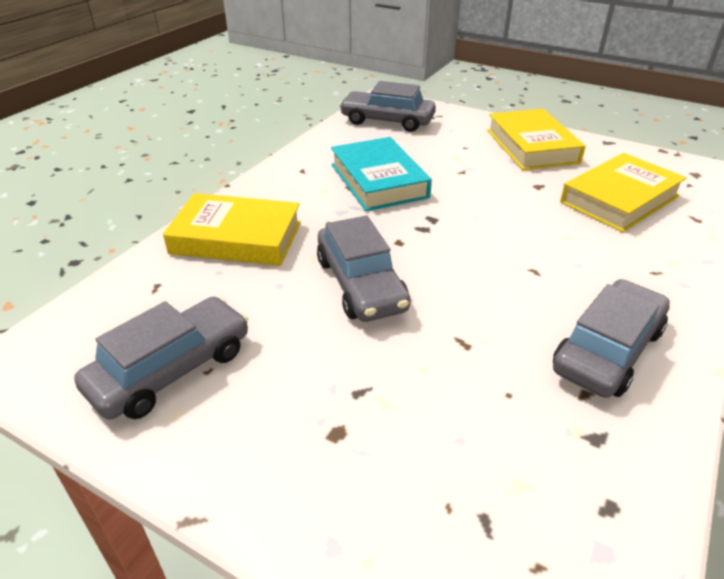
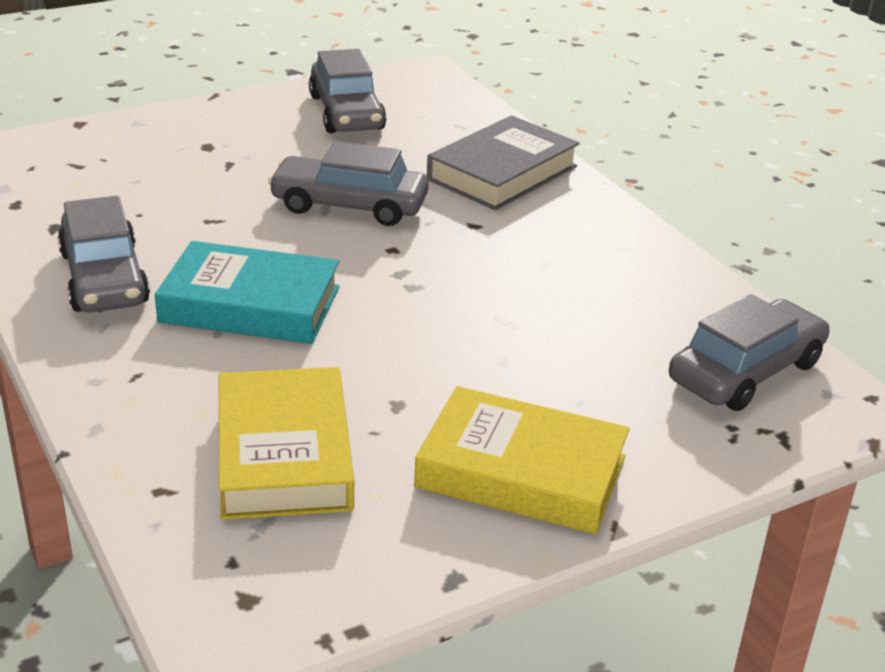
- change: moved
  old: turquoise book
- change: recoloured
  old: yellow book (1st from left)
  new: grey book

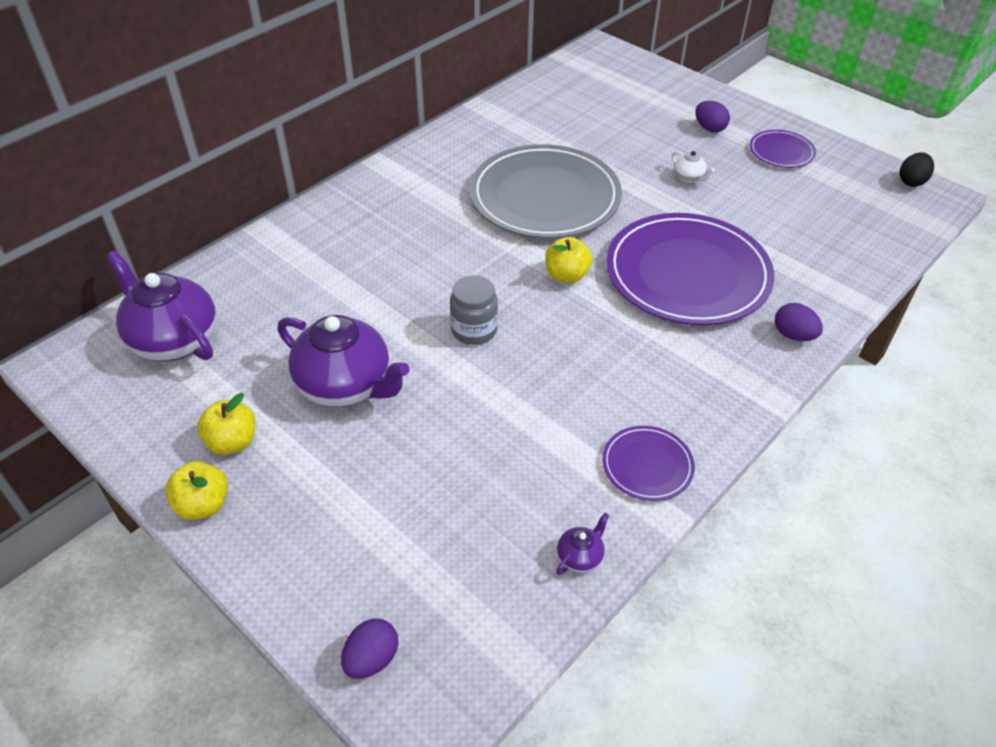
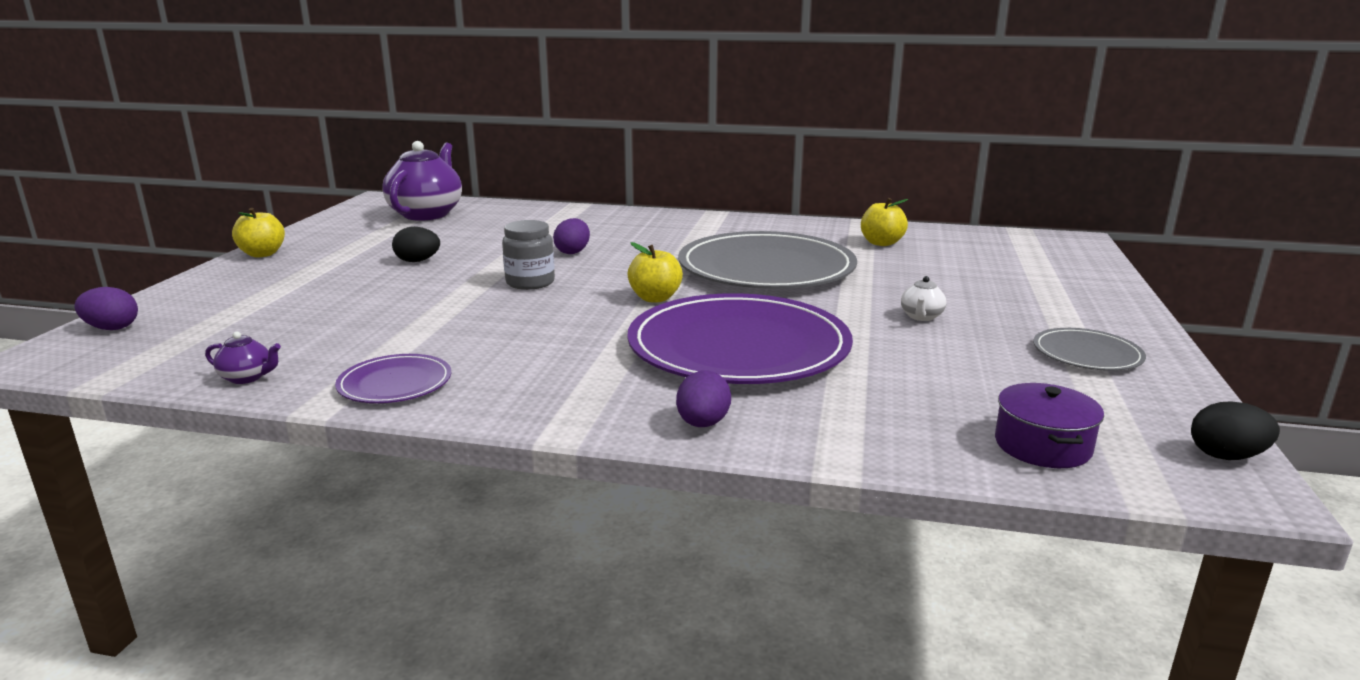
- change: moved
  old: purple egg (2nd from left)
- change: recoloured
  old: purple plate (3rd from left)
  new: grey plate (2nd from left)
- change: replaced
  old: purple teapot (2nd from left)
  new: black egg (1st from left)
- change: moved
  old: yellow apple (2nd from left in the first image)
  new: yellow apple (3rd from left)
- change: added
  new: purple pot

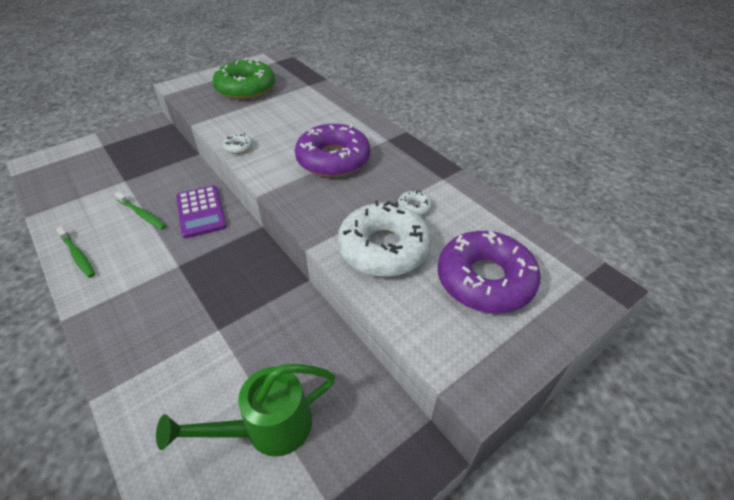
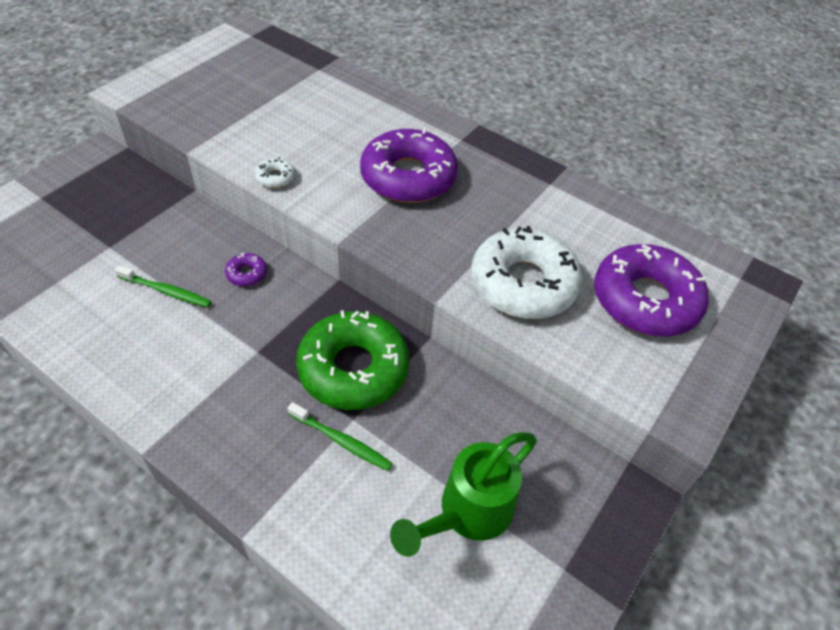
- change: moved
  old: green donut
- change: replaced
  old: purple calculator
  new: purple donut (1st from left)
- change: removed
  old: white donut (3rd from left)
- change: moved
  old: green toothbrush (1st from left in the first image)
  new: green toothbrush (2nd from left)

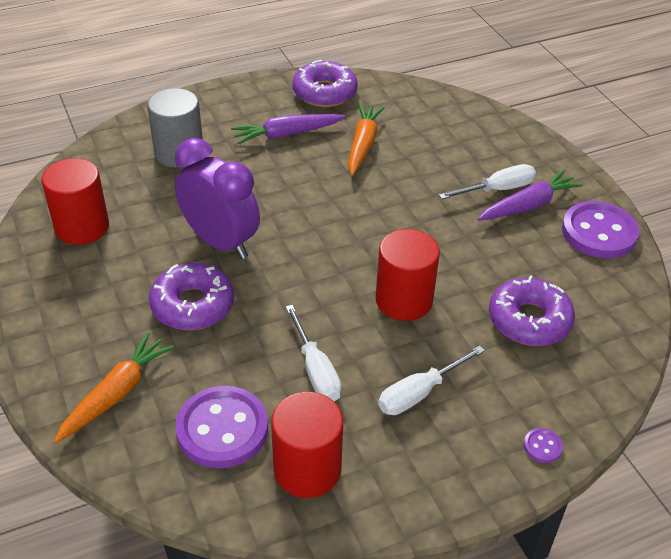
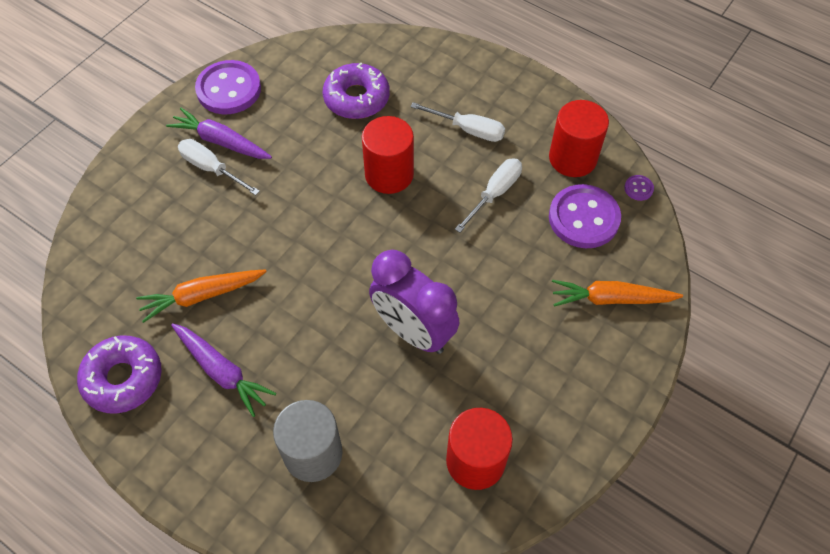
- change: turned
  old: purple clock
  degrees: -60
- change: removed
  old: purple donut (1st from left)
- change: moved
  old: purple button (2nd from left in the first image)
  new: purple button (3rd from left)

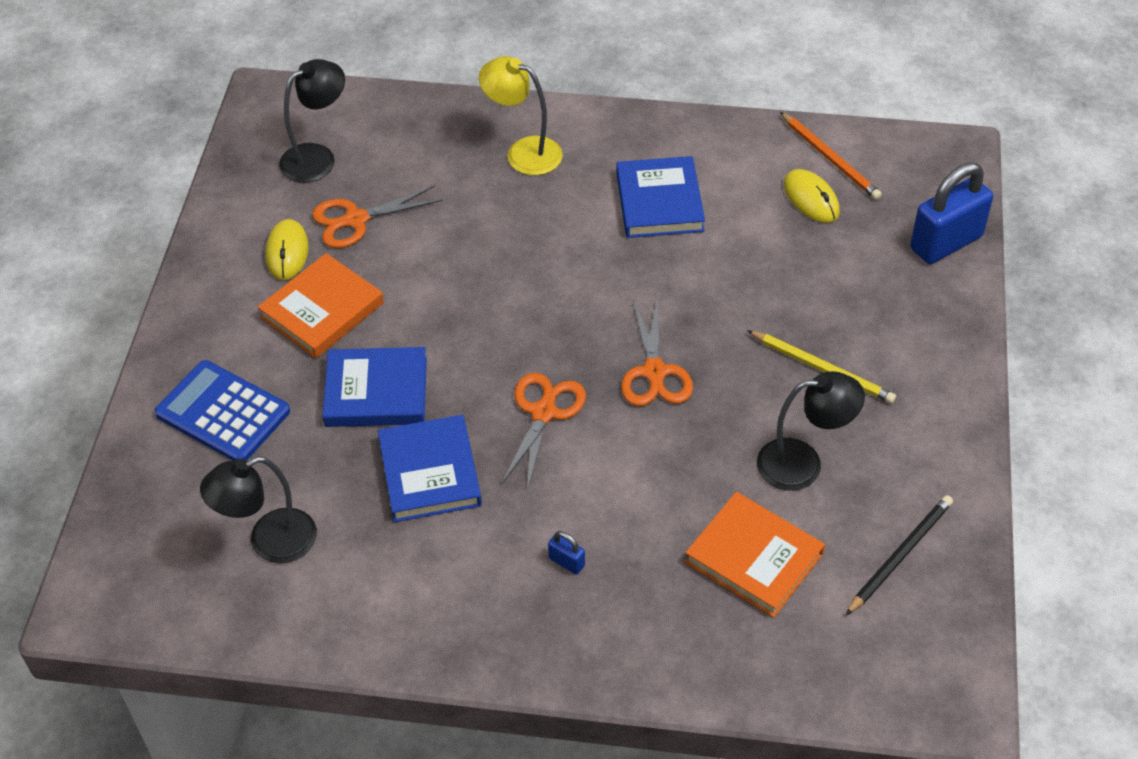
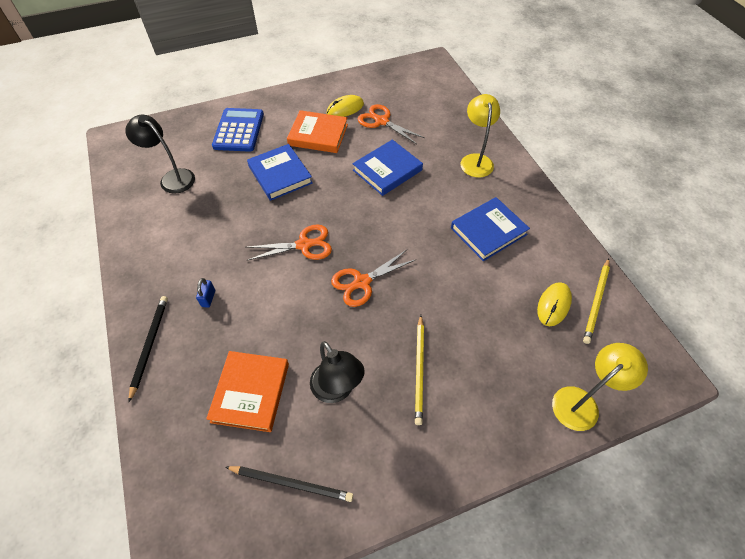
- change: removed
  old: black lamp (2nd from left)
- change: recoloured
  old: orange pencil
  new: yellow pencil (2nd from left)
- change: replaced
  old: blue padlock (2nd from left)
  new: yellow lamp (2nd from left)
- change: moved
  old: blue book (2nd from left)
- change: added
  new: black pencil (1st from left)

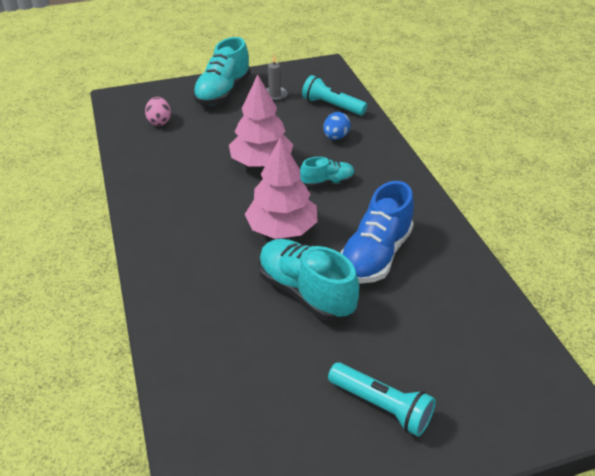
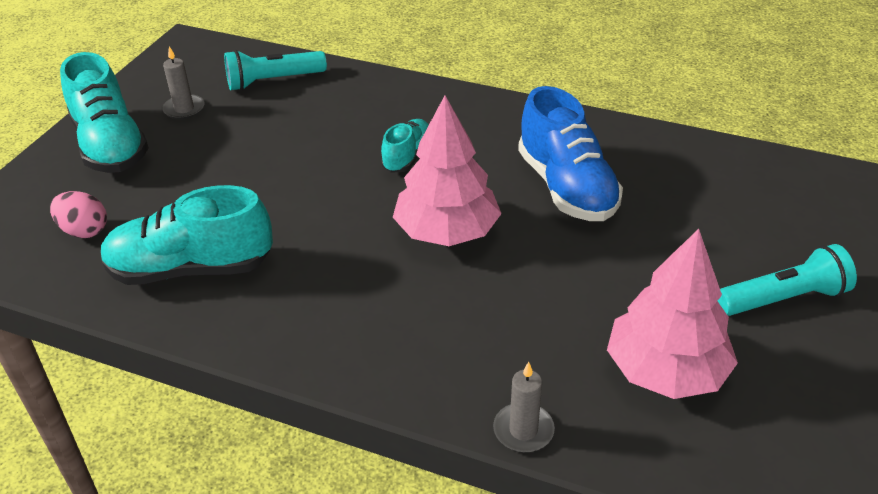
- change: moved
  old: pink tree (1st from left in the first image)
  new: pink tree (2nd from left)
- change: removed
  old: blue egg
- change: moved
  old: turquoise shoe (2nd from left)
- change: added
  new: grey candle (2nd from left)

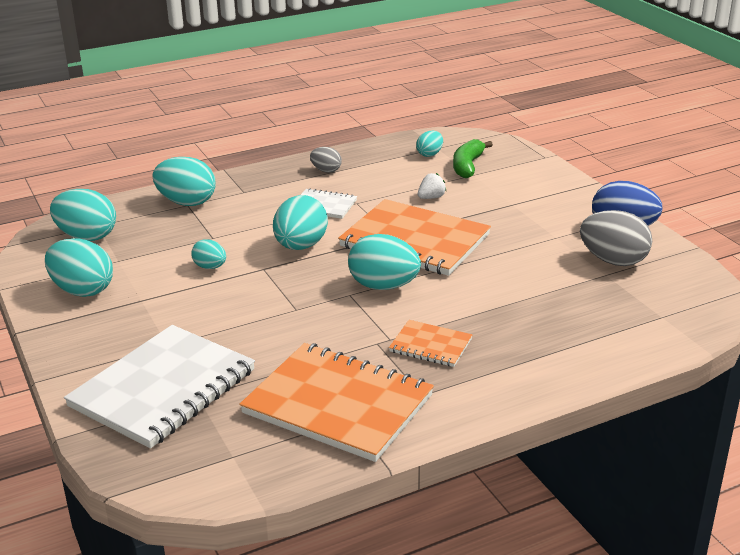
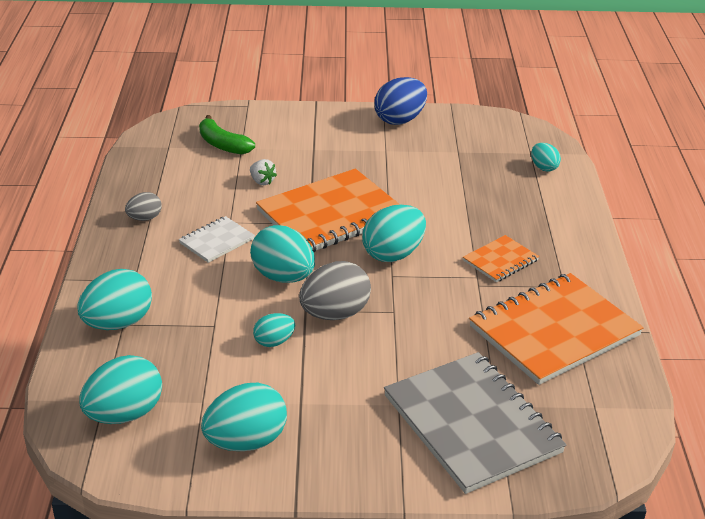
- change: moved
  old: turquoise egg (7th from left)
- change: turned
  old: white strawberry
  degrees: 150
- change: moved
  old: grey egg (2nd from left)
- change: recoloured
  old: white notebook (1st from left)
  new: grey notebook

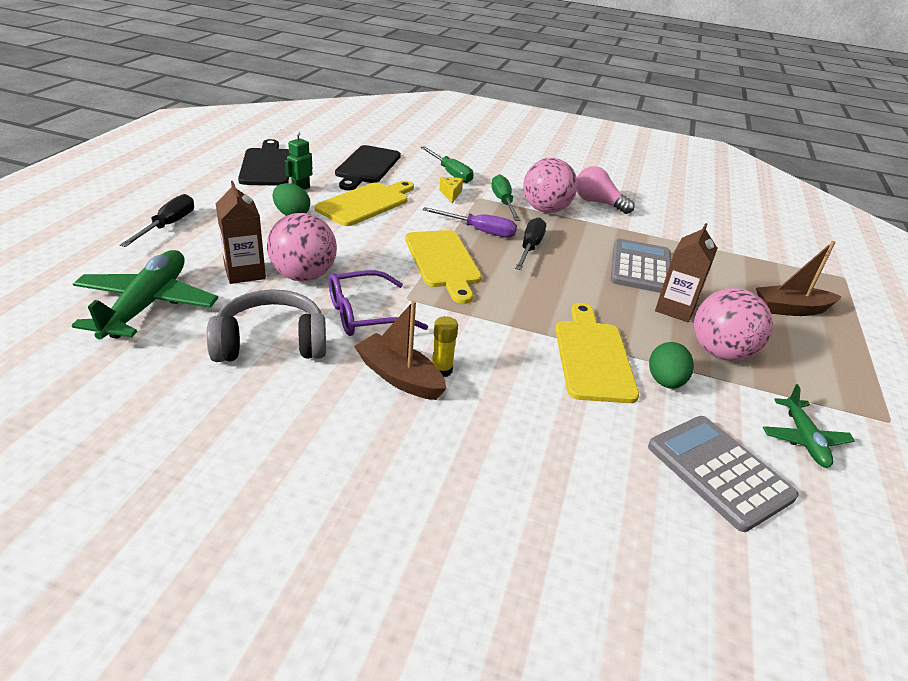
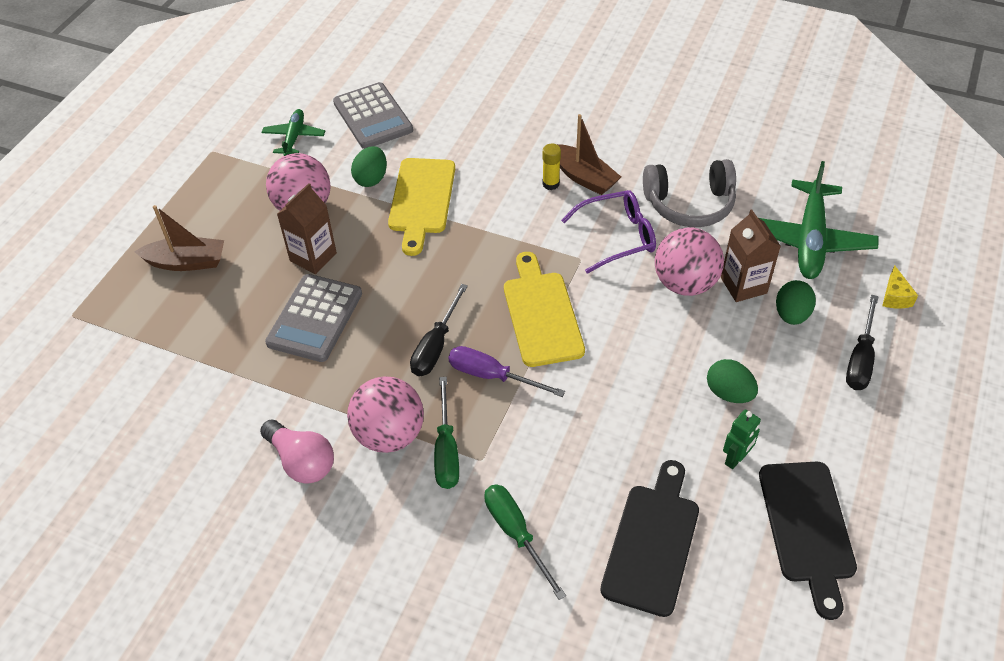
- change: moved
  old: yellow cheese
- change: removed
  old: yellow cutting board (1st from left)
- change: added
  new: green egg (3rd from left)

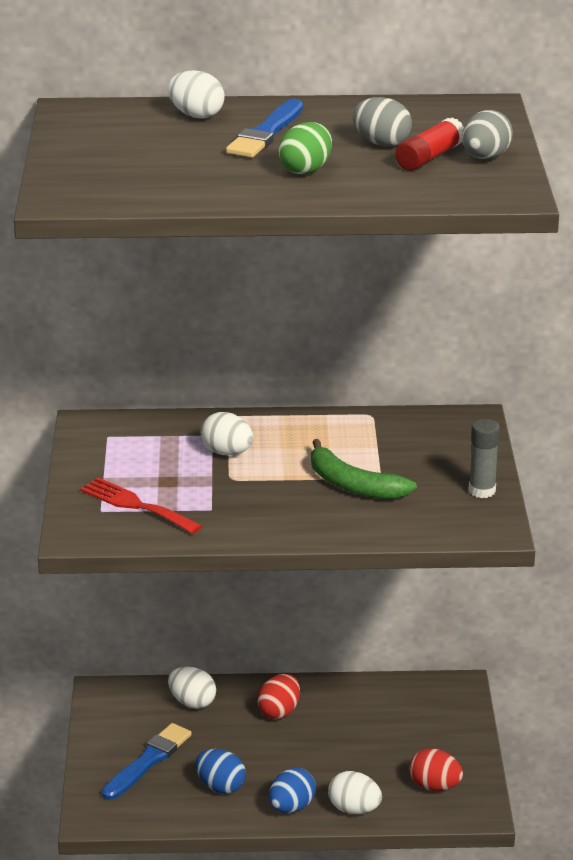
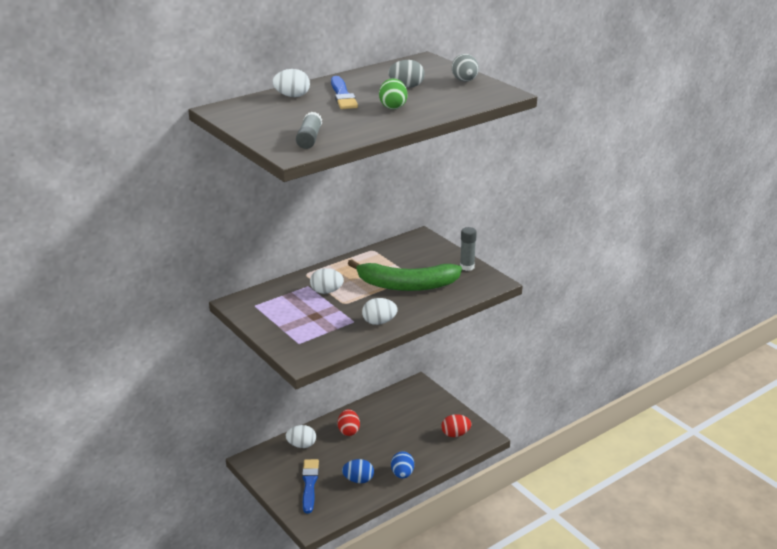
- change: removed
  old: red glue stick
- change: resized
  old: green banana
  factor: 1.54
- change: removed
  old: red fork
- change: moved
  old: white egg (4th from left)
- change: added
  new: grey glue stick (1st from left)

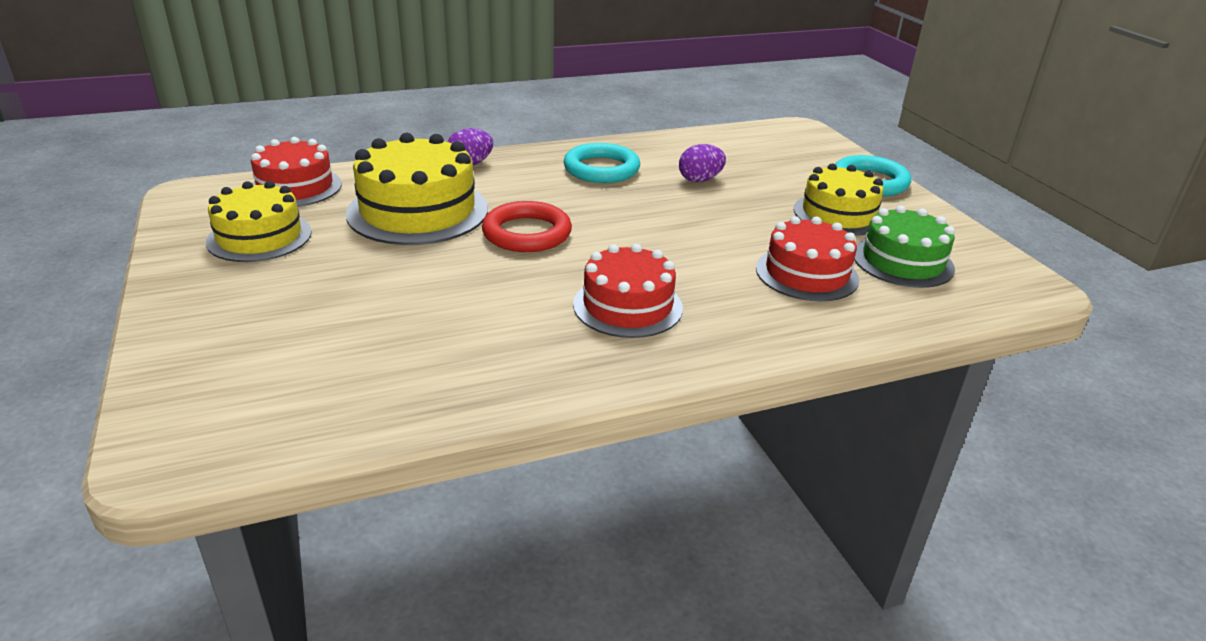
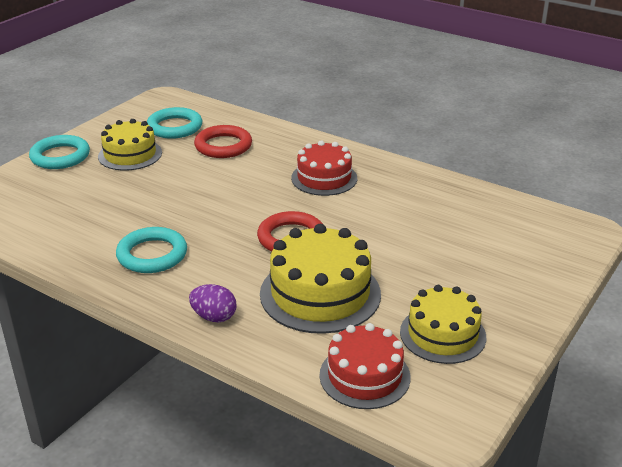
- change: removed
  old: purple egg (2nd from left)
- change: replaced
  old: green cake
  new: turquoise ring (3rd from left)
- change: replaced
  old: red cake (3rd from left)
  new: red ring (1st from left)

